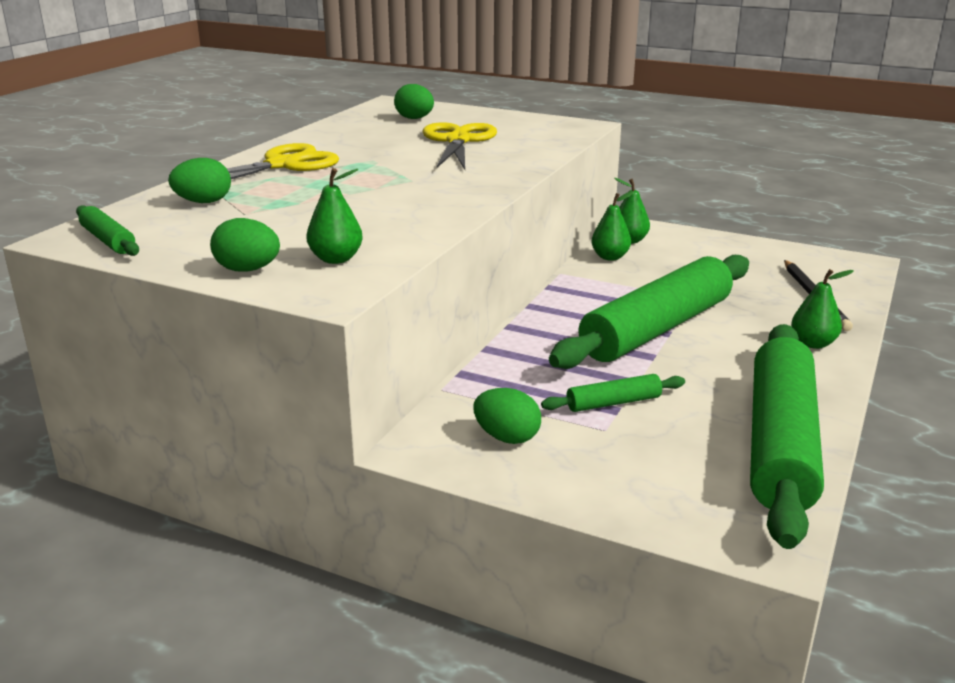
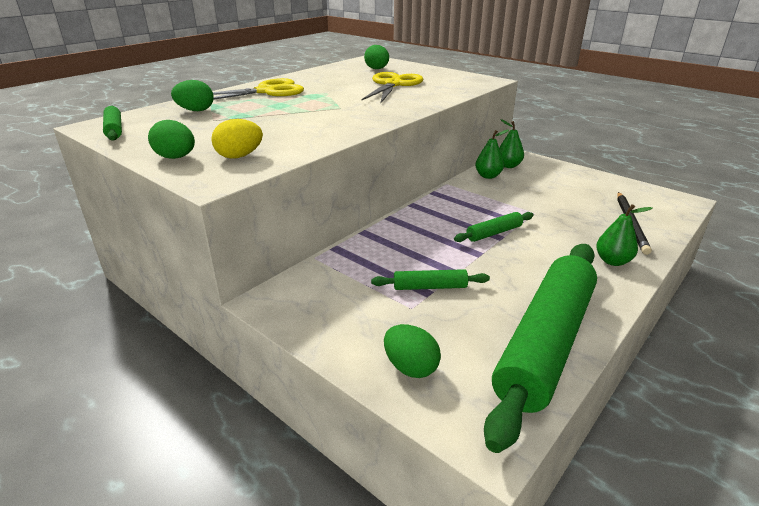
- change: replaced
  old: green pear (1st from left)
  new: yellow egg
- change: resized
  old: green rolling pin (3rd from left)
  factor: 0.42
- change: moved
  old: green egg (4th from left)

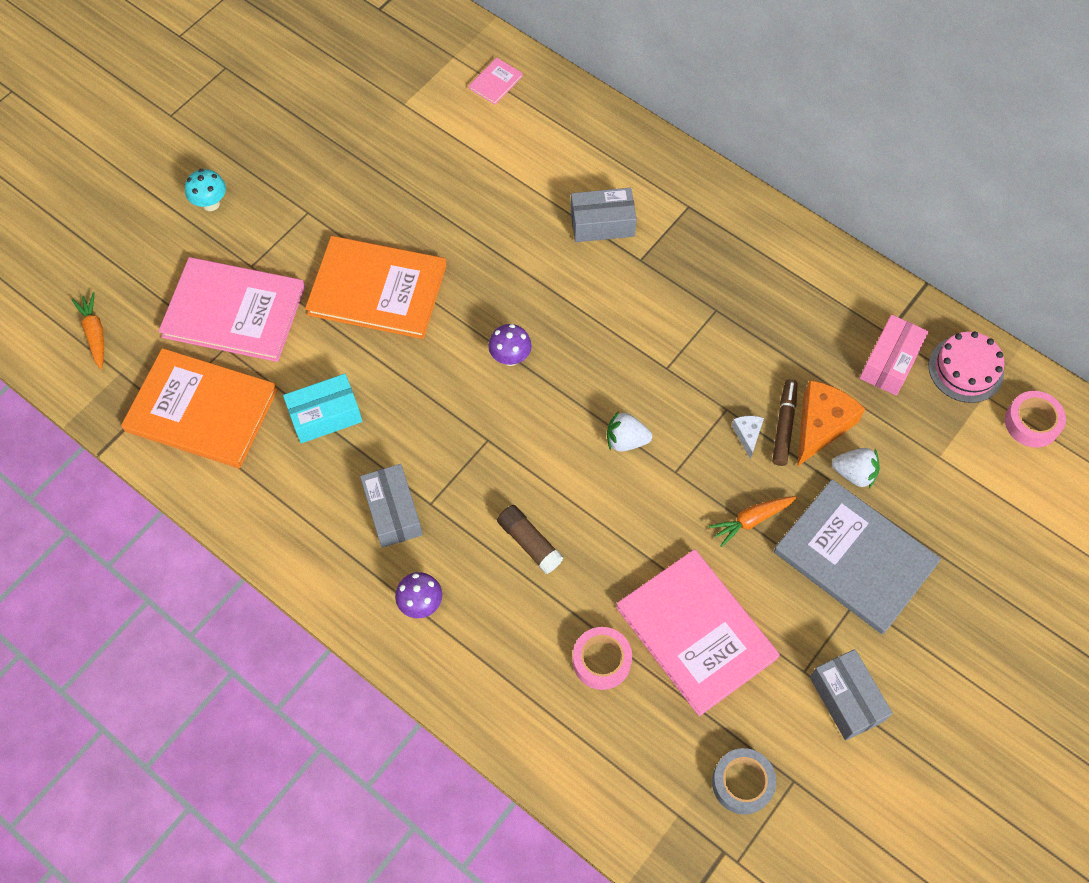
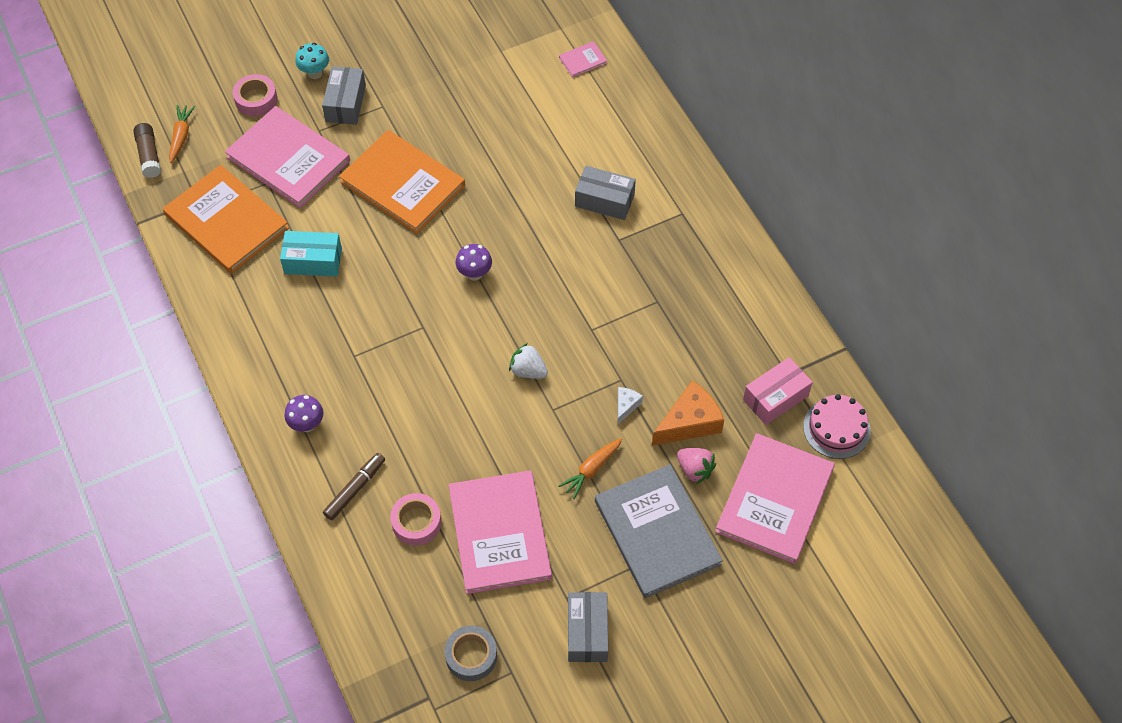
- change: moved
  old: brown marker
- change: moved
  old: pink tape (2nd from left in the first image)
  new: pink tape (1st from left)
- change: recoloured
  old: white strawberry (2nd from left)
  new: pink strawberry
- change: moved
  old: grey box (1st from left)
- change: turned
  old: orange carrot (2nd from left)
  degrees: -45
- change: moved
  old: brown glue stick
- change: added
  new: pink book (4th from left)

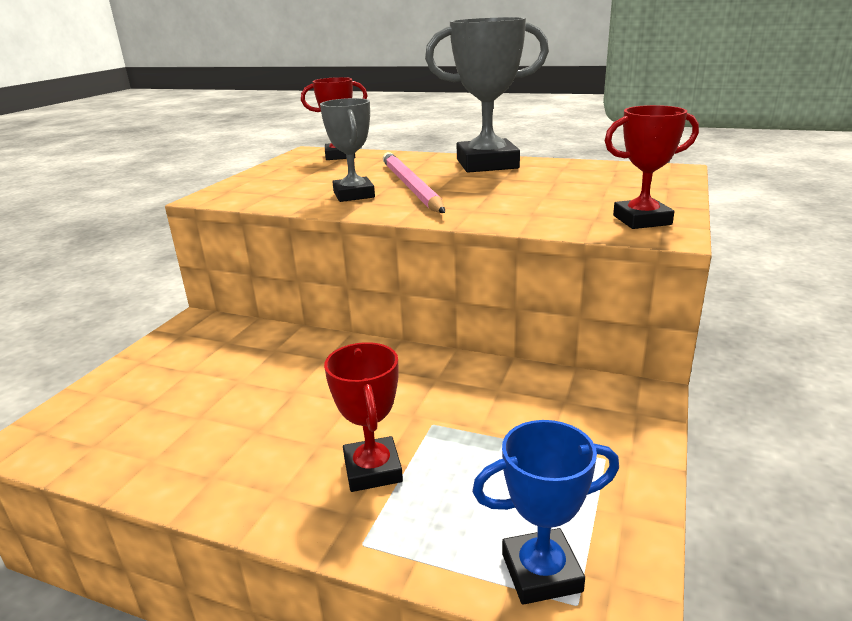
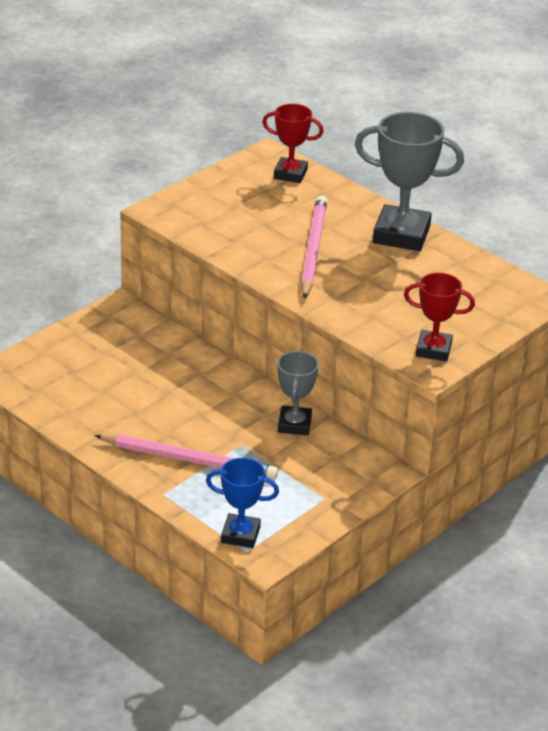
- change: moved
  old: grey trophy (1st from left)
- change: replaced
  old: red trophy (2nd from left)
  new: pink pencil (1st from left)

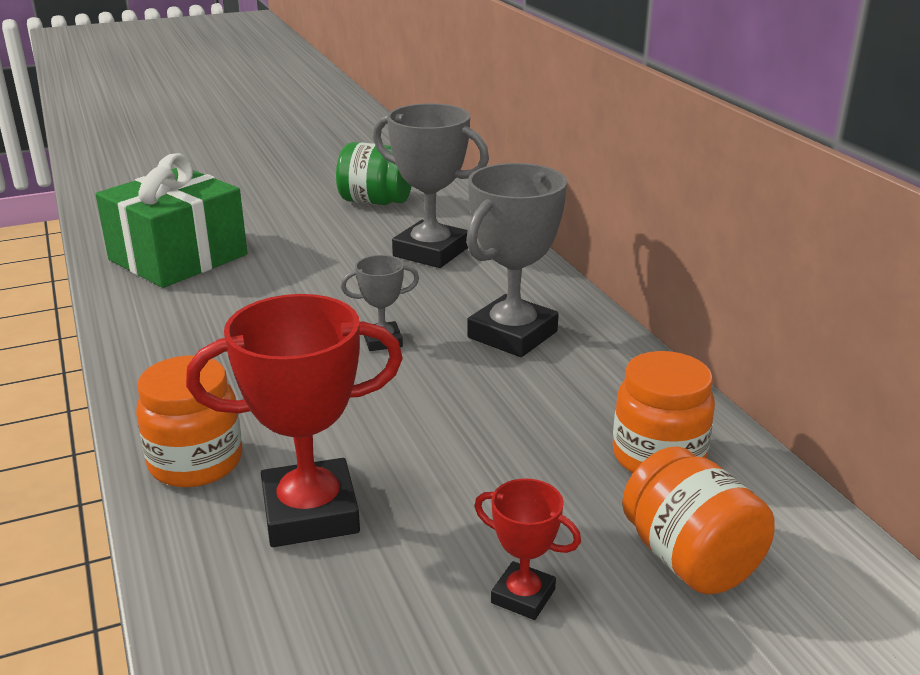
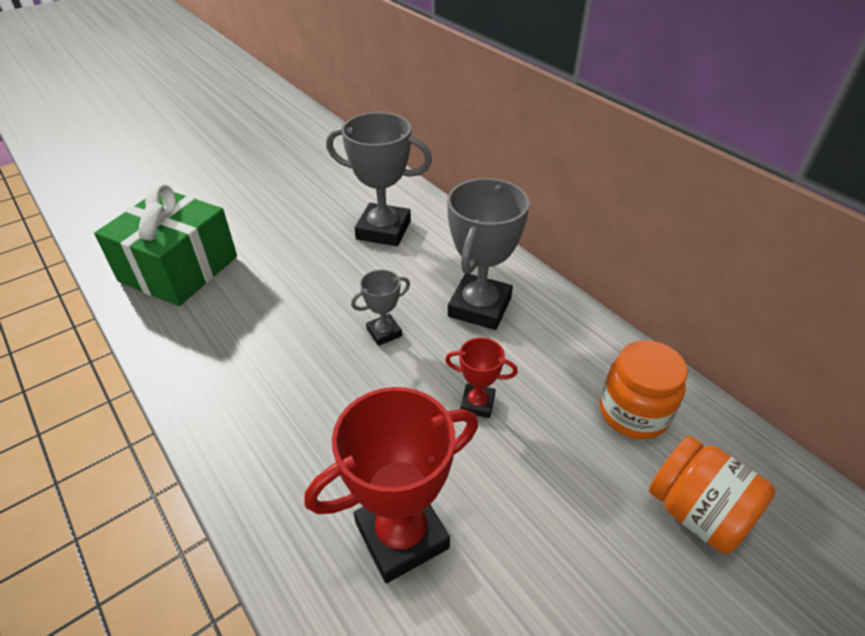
- change: removed
  old: green jar
- change: removed
  old: orange jar (1st from left)
- change: moved
  old: red trophy (2nd from left)

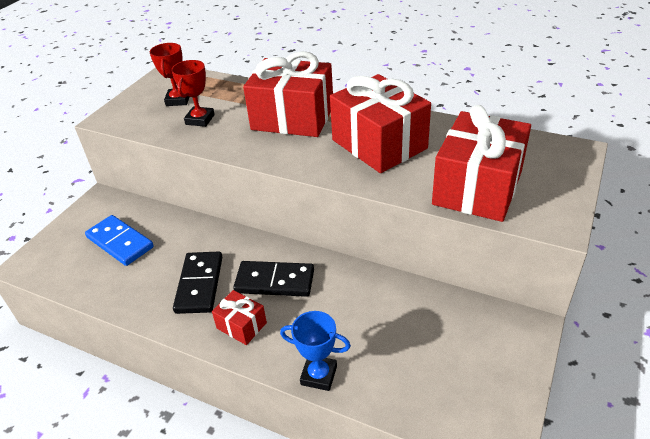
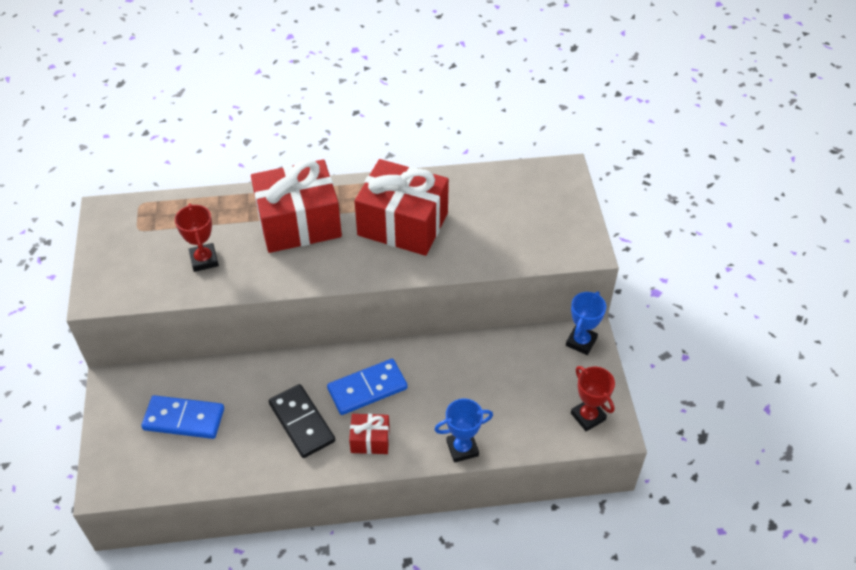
- change: moved
  old: red trophy (1st from left in the first image)
  new: red trophy (2nd from left)
- change: removed
  old: red gift (4th from left)
- change: recoloured
  old: black domino (2nd from left)
  new: blue domino (2nd from left)
- change: added
  new: blue trophy (2nd from left)

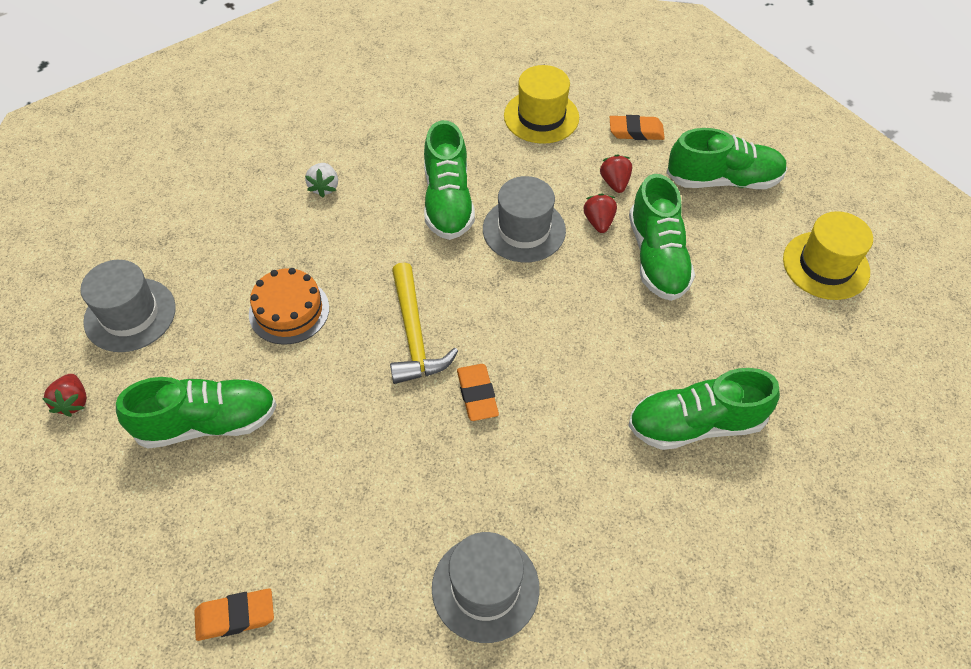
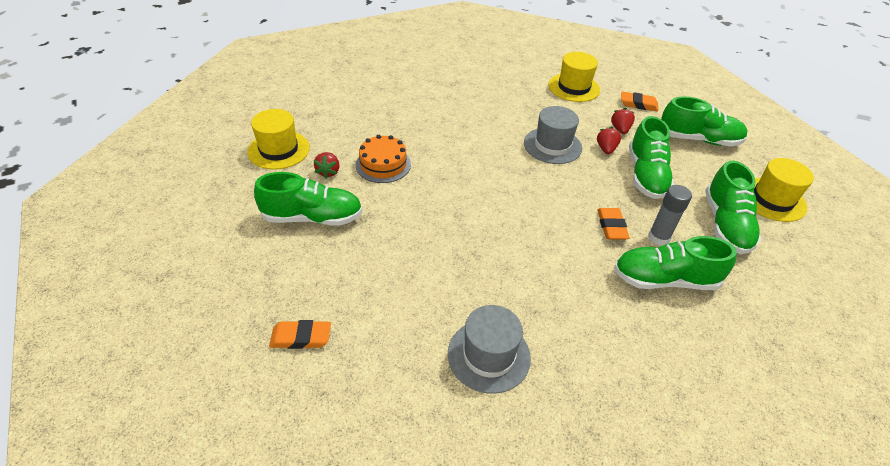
- change: moved
  old: green shoe (2nd from left in the first image)
  new: green shoe (5th from left)
- change: removed
  old: white strawberry
- change: recoloured
  old: grey hat (1st from left)
  new: yellow hat (1st from left)
- change: removed
  old: yellow hammer
- change: moved
  old: orange eraser (2nd from left)
- change: moved
  old: red strawberry (1st from left)
- change: added
  new: grey glue stick

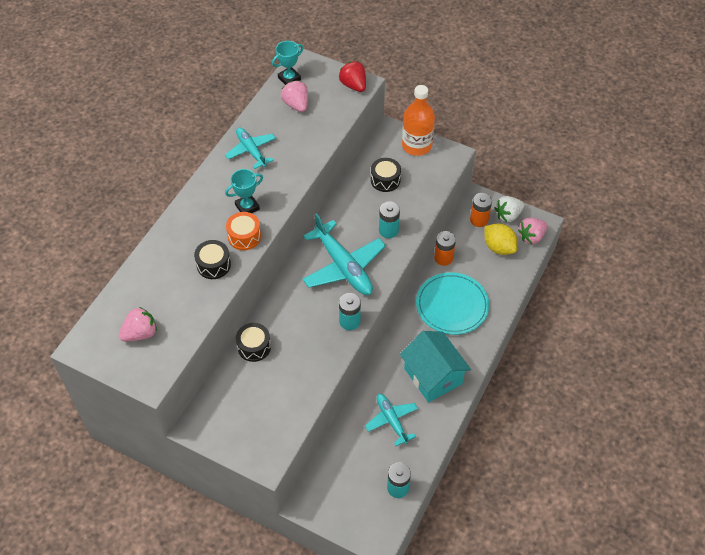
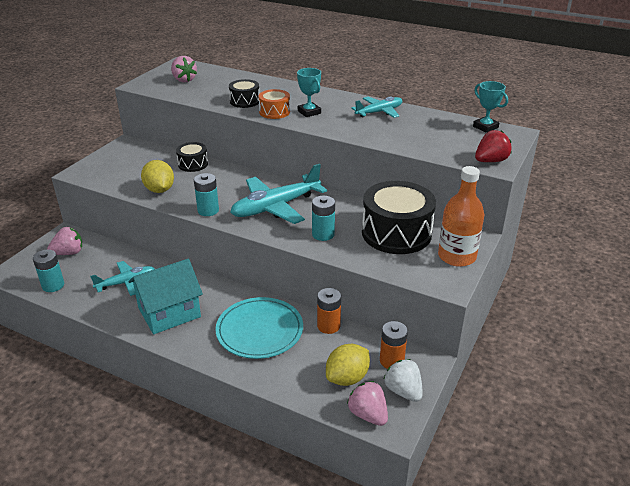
- change: moved
  old: pink strawberry (2nd from left in the first image)
  new: pink strawberry (1st from left)
- change: resized
  old: black drum (3rd from left)
  factor: 2.0
- change: added
  new: yellow lemon (1st from left)

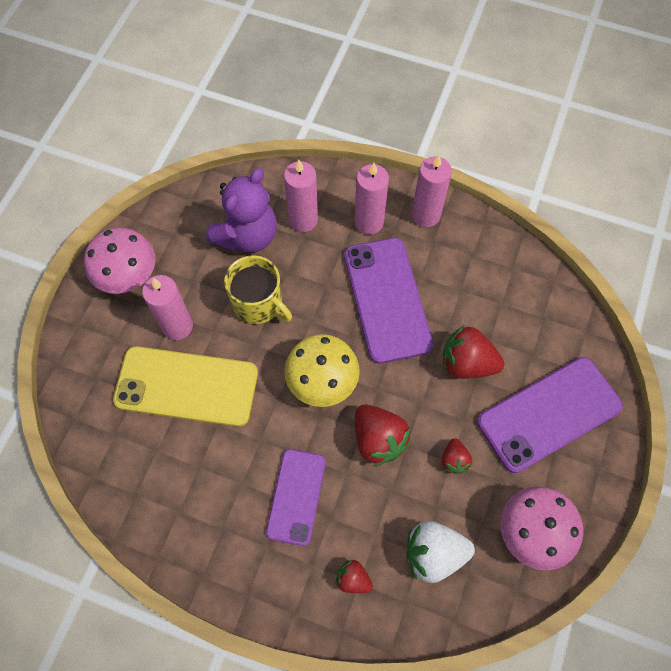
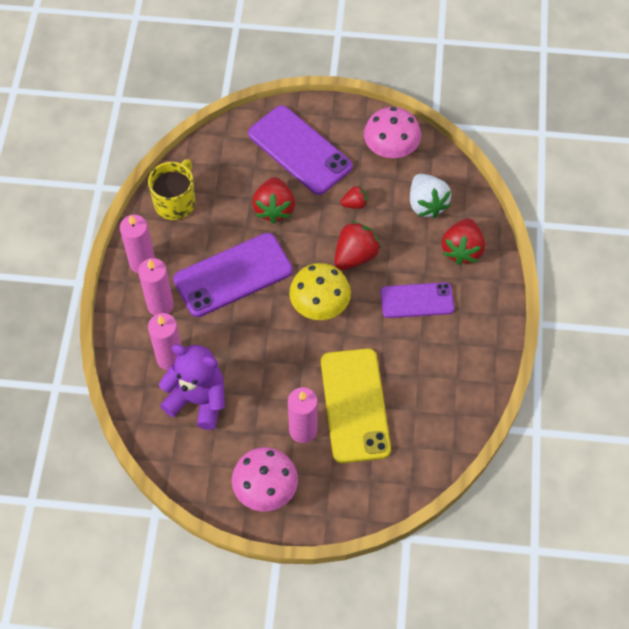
- change: moved
  old: yellow mug
- change: resized
  old: red strawberry (1st from left in the first image)
  factor: 1.82

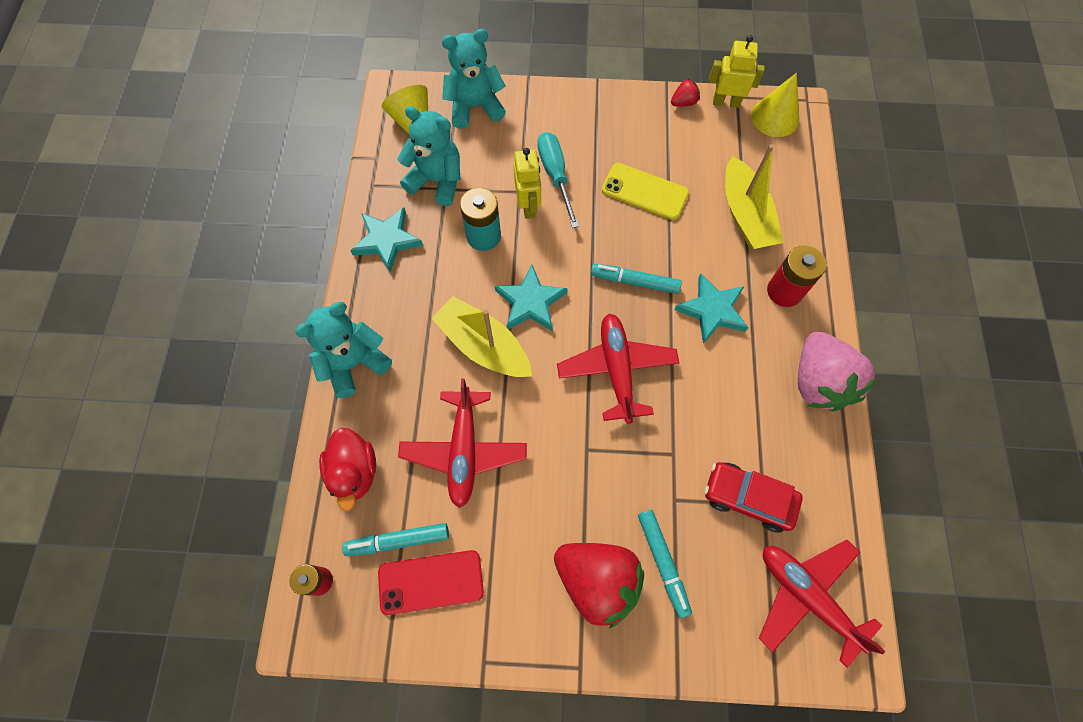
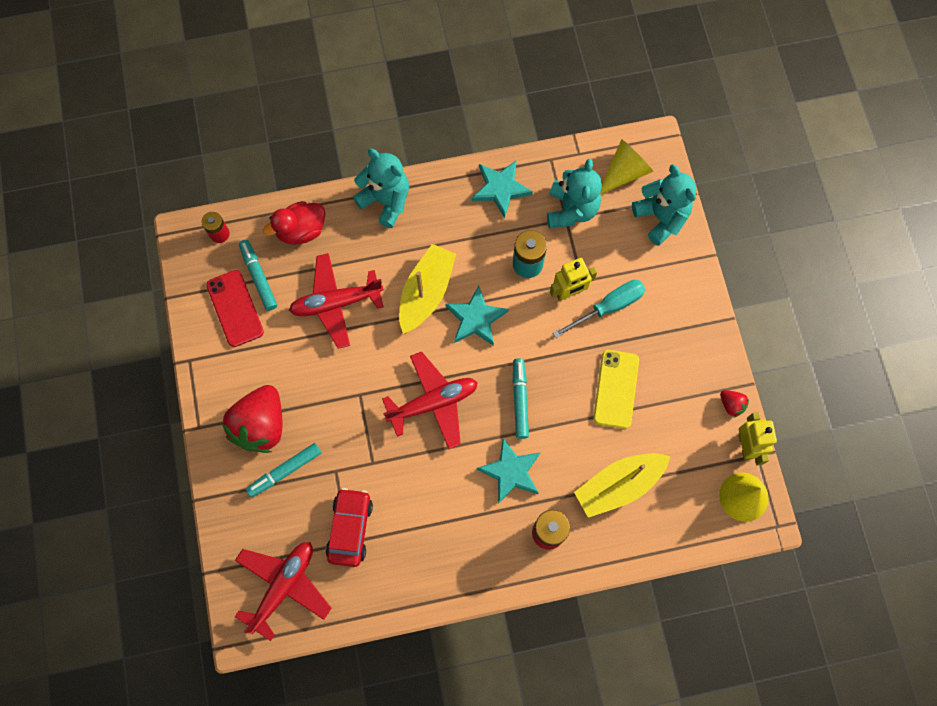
- change: removed
  old: pink strawberry

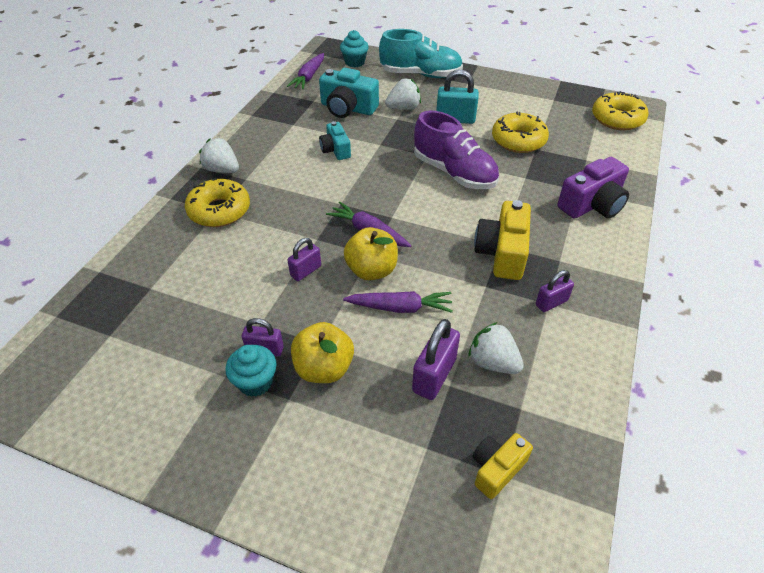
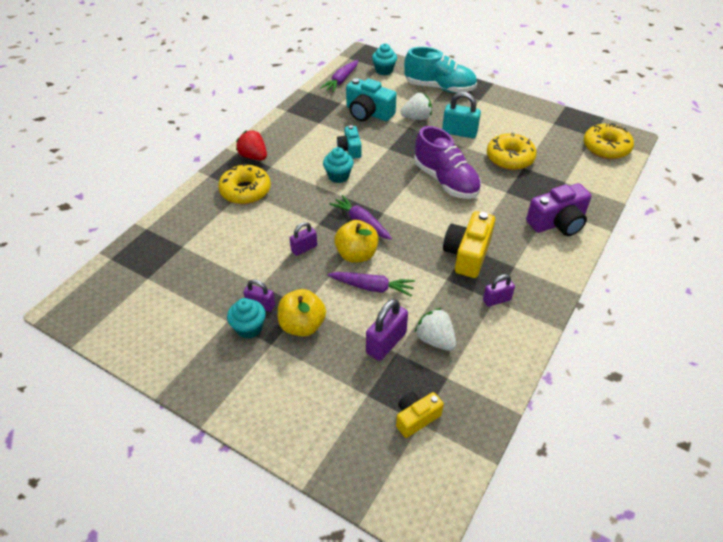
- change: recoloured
  old: white strawberry (1st from left)
  new: red strawberry
- change: added
  new: turquoise cupcake (2nd from left)

